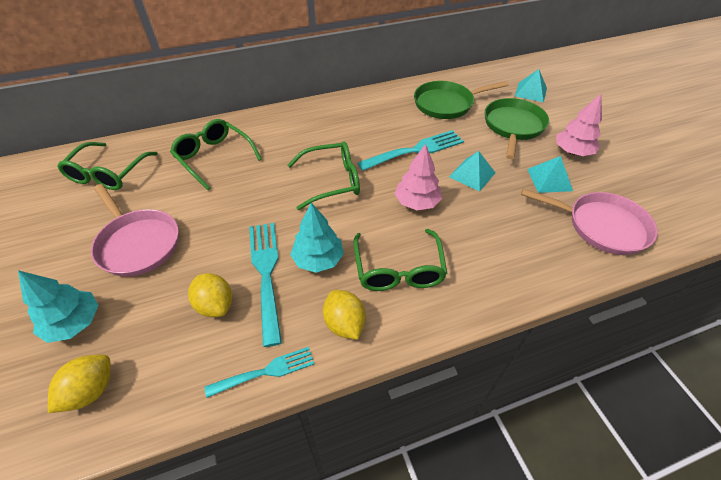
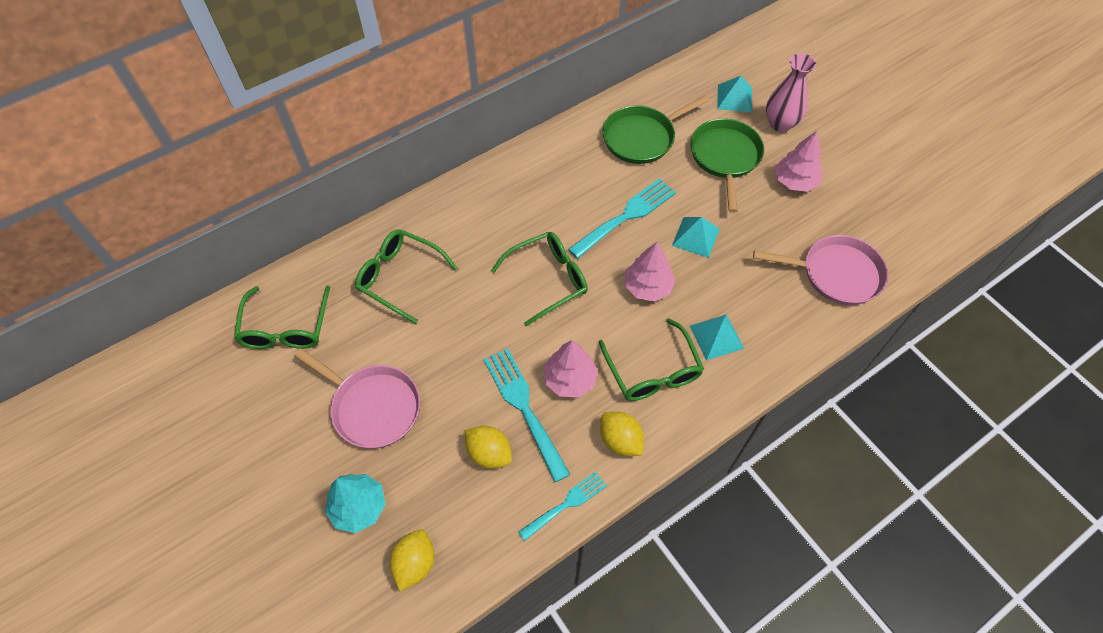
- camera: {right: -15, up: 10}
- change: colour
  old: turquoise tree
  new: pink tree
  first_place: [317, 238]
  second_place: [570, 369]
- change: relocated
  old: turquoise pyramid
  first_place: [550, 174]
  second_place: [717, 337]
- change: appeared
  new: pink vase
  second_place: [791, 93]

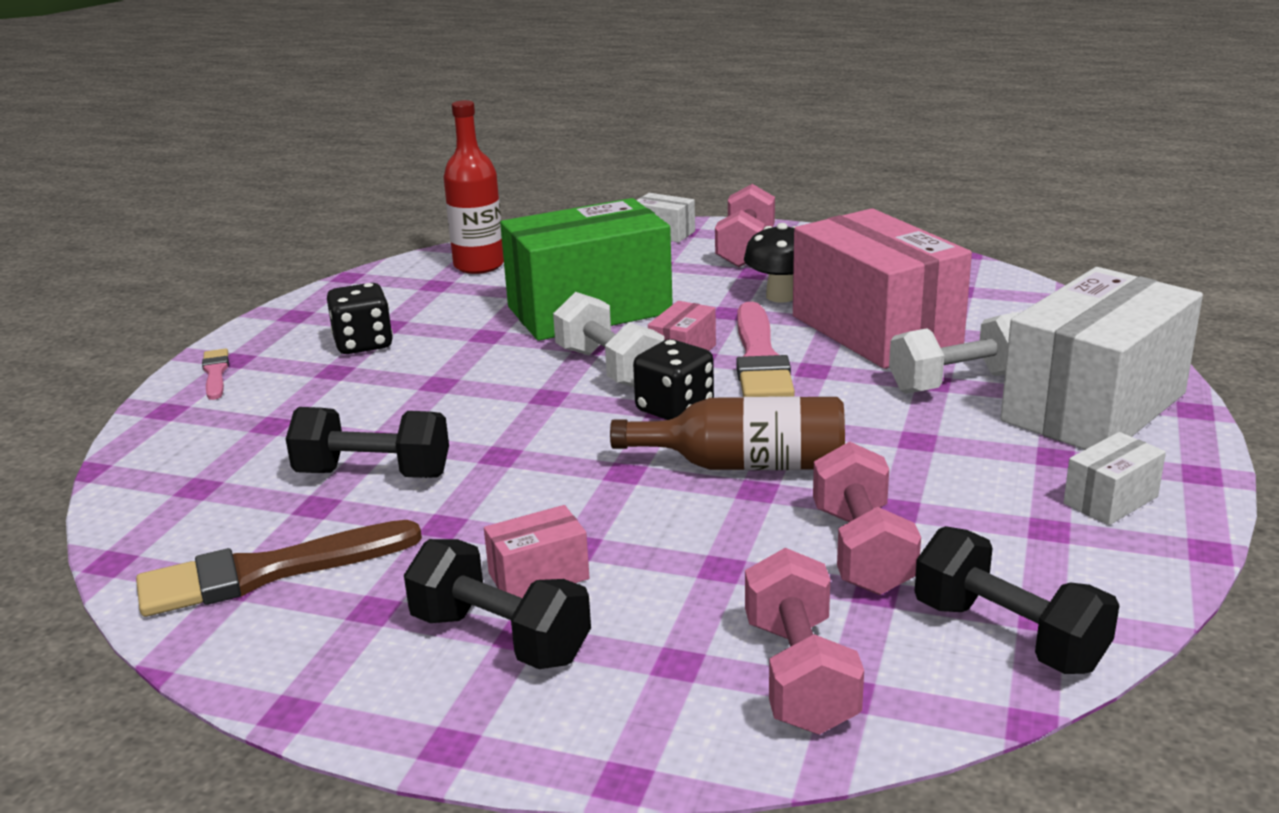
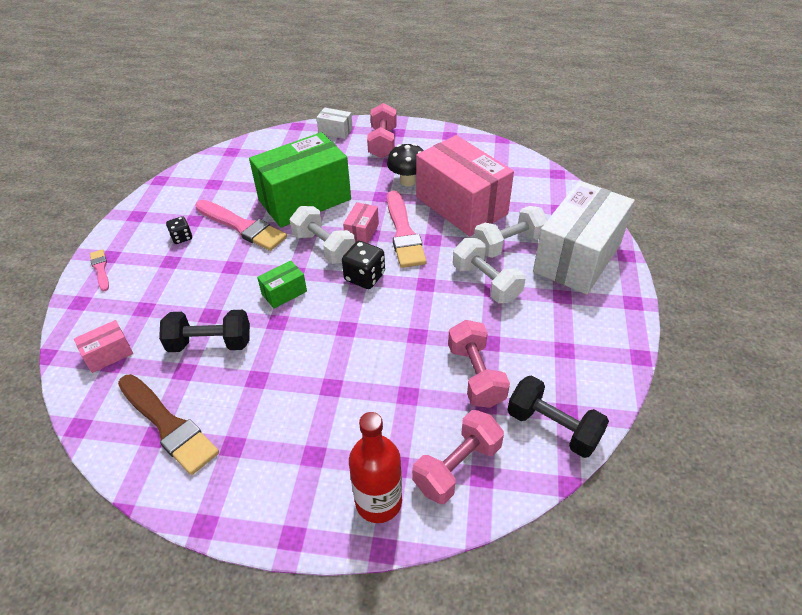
- camera: {right: -10, up: 20}
- change: spun
  old: brown brush
  first_place: [279, 568]
  second_place: [168, 424]
  degrees: -105
- change: size
  old: black dice
  first_place: [360, 318]
  second_place: [179, 230]
  factor: 0.62
- change: missing
  old: black dumbbell
  first_place: [497, 604]
- change: relocated
  old: red bottle
  first_place: [474, 187]
  second_place: [375, 467]
- change: relocated
  old: pink box
  first_place: [537, 551]
  second_place: [103, 346]
- change: missing
  old: brown bottle
  first_place: [727, 433]
- change: spun
  old: pink dumbbell
  first_place: [804, 641]
  second_place: [458, 457]
  degrees: 60
- change: missing
  old: white box
  first_place: [1114, 478]
- change: appeared
  new: pink brush
  second_place: [241, 225]
- change: appeared
  new: green box
  second_place: [282, 285]
- change: appeared
  new: white dumbbell
  second_place: [489, 270]

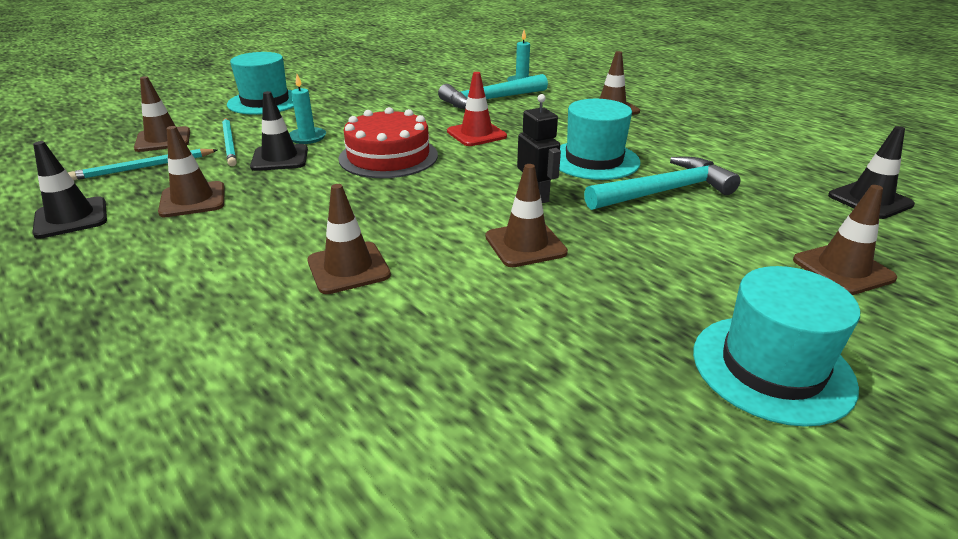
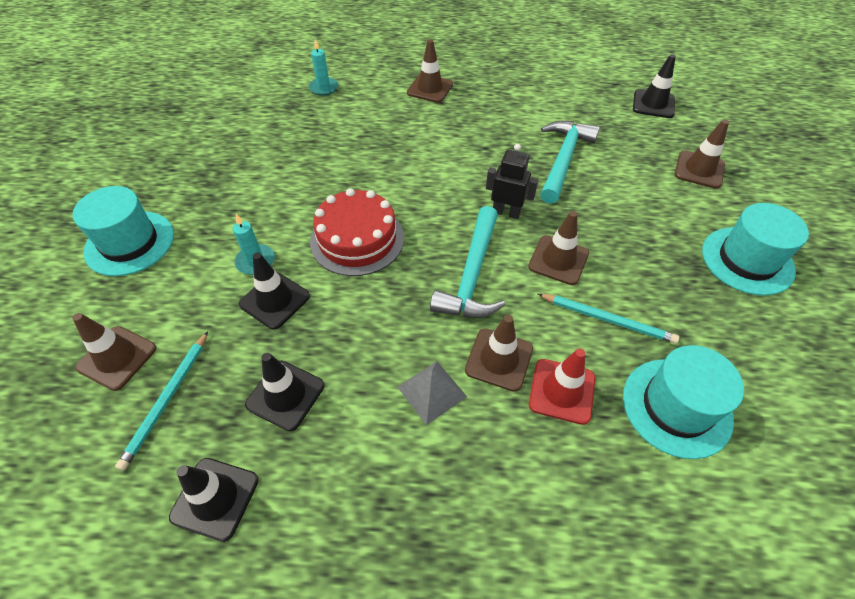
- camera: {right: -45, up: 20}
- change: colour
  old: brown traffic cone
  new: black traffic cone
  first_place: [191, 171]
  second_place: [284, 392]
- change: relocated
  old: turquoise pencil
  first_place: [229, 142]
  second_place: [608, 319]
- change: relocated
  old: turquoise hammer
  first_place: [493, 91]
  second_place: [467, 262]
- change: relocated
  old: red traffic cone
  first_place: [477, 109]
  second_place: [562, 386]
- change: relocated
  old: turquoise hat
  first_place: [600, 139]
  second_place: [683, 402]
- change: appeared
  new: grey pyramid
  second_place: [432, 393]

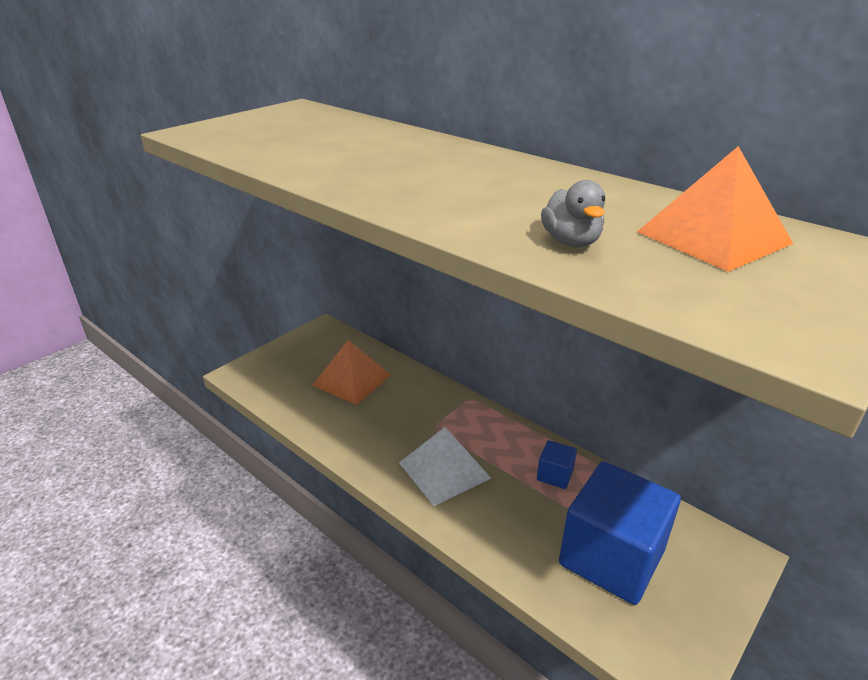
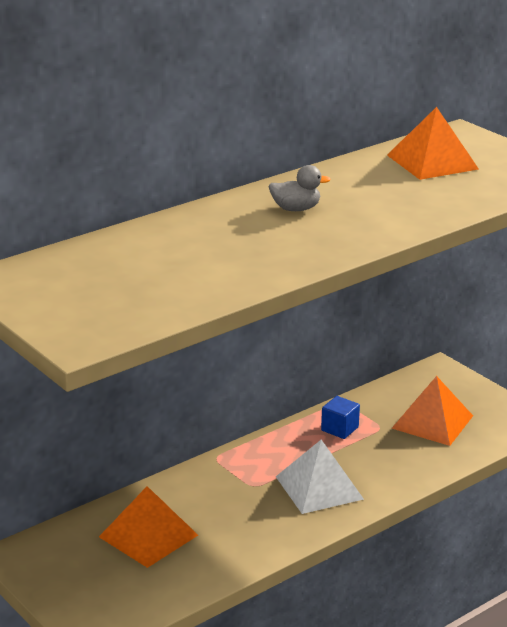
- camera: {right: -80, up: -5}
- change: relocated
  old: grey duck
  first_place: [573, 213]
  second_place: [300, 188]
- change: exchanged
  old: blue cube
  new: orange pyramid
  first_place: [620, 533]
  second_place: [432, 411]

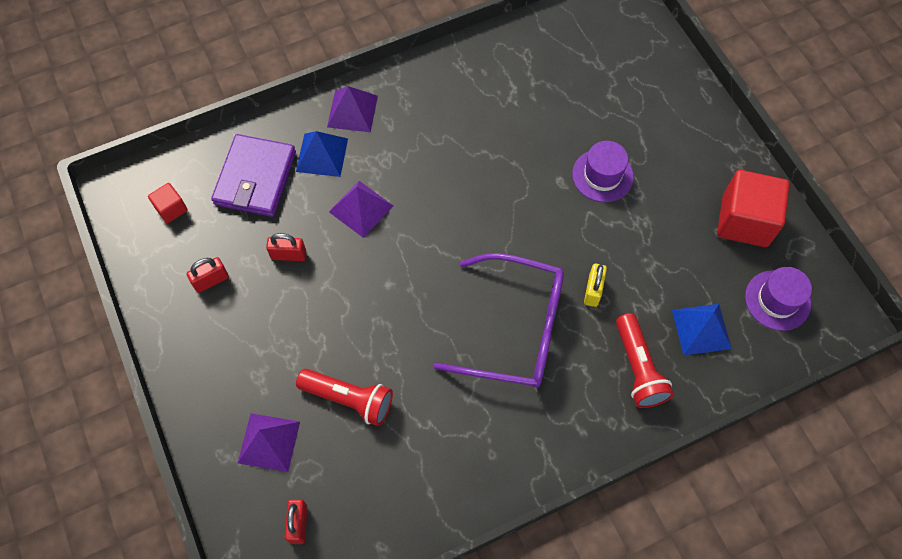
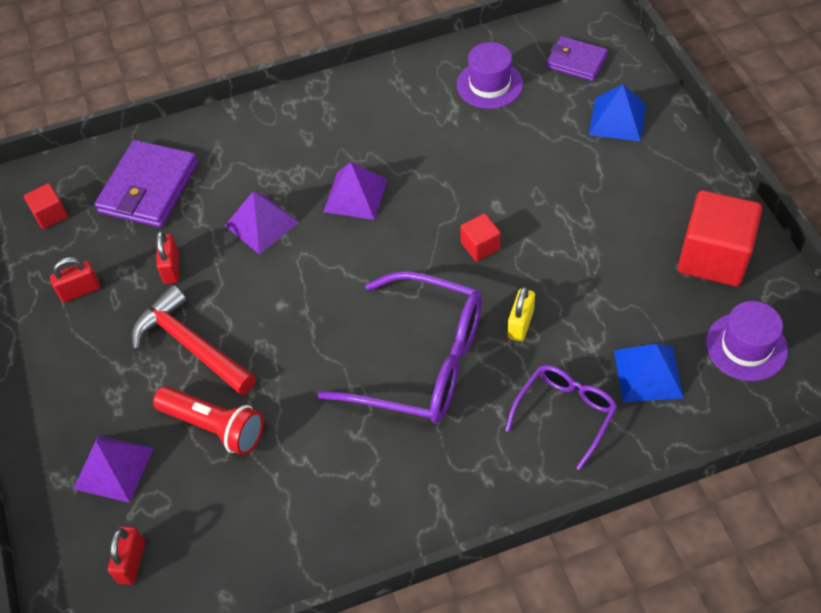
- camera: {right: 10, up: -10}
- change: spun
  old: red padlock
  first_place: [286, 247]
  second_place: [168, 257]
  degrees: 75
- change: relocated
  old: blue pyramid
  first_place: [322, 154]
  second_place: [617, 113]
- change: relocated
  old: purple pyramid
  first_place: [352, 109]
  second_place: [355, 191]
- change: relocated
  old: purple hat
  first_place: [603, 171]
  second_place: [489, 75]
- change: exchanged
  old: red flashlight
  new: purple glasses
  first_place: [645, 360]
  second_place: [561, 417]
- change: appeared
  new: red hammer
  second_place: [194, 340]
- change: appeared
  new: red cube
  second_place: [480, 237]
- change: appeared
  new: purple wallet
  second_place: [577, 58]

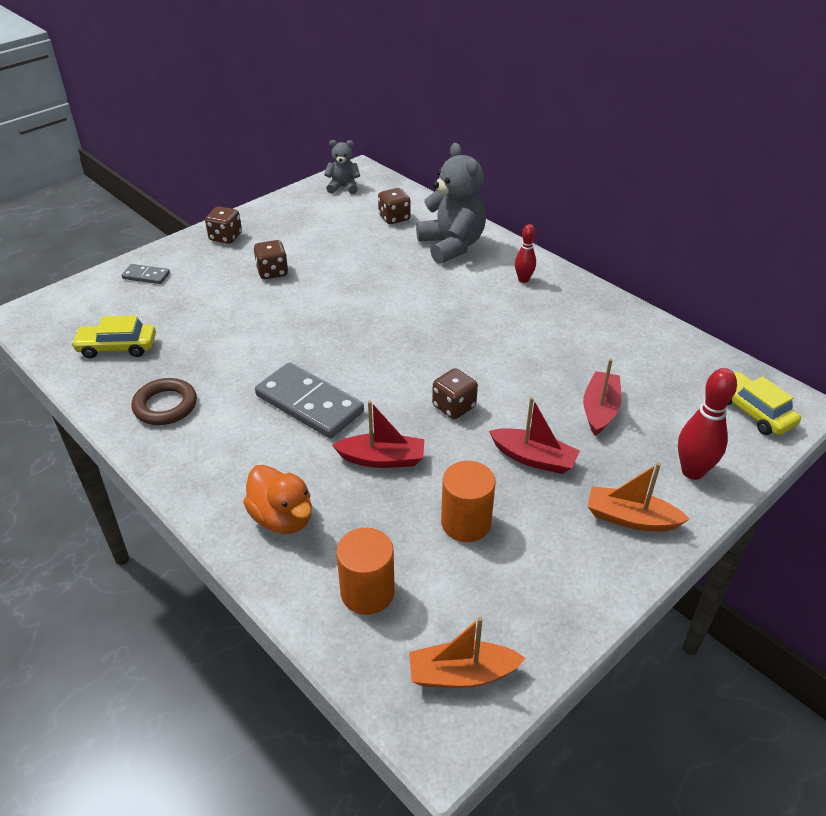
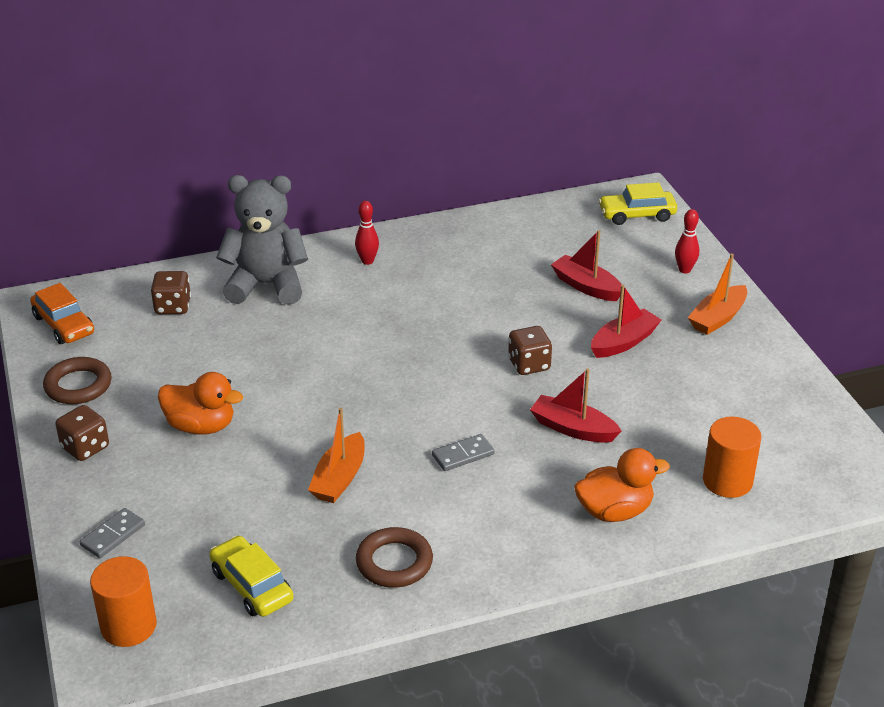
- camera: {right: -65, up: -5}
- change: spun
  old: yellow car
  first_place: [113, 337]
  second_place: [251, 576]
  degrees: 120
- change: exchanged
  old: brown dice
  new: orange duck
  first_place: [271, 259]
  second_place: [200, 403]
- change: size
  old: grey domino
  first_place: [309, 400]
  second_place: [463, 452]
  factor: 0.49
- change: exchanged
  old: grey teddy bear
  new: orange car
  first_place: [342, 167]
  second_place: [62, 313]
- change: spun
  old: red boat
  first_place: [378, 434]
  second_place: [575, 406]
  degrees: -90
- change: relocated
  old: orange boat
  first_place: [467, 652]
  second_place: [336, 455]
- change: relocated
  old: orange cylinder
  first_place: [468, 501]
  second_place: [123, 601]
- change: size
  old: red bowling pin
  first_place: [707, 424]
  second_place: [687, 241]
  factor: 0.61
- change: appeared
  new: brown ring
  second_place: [77, 380]

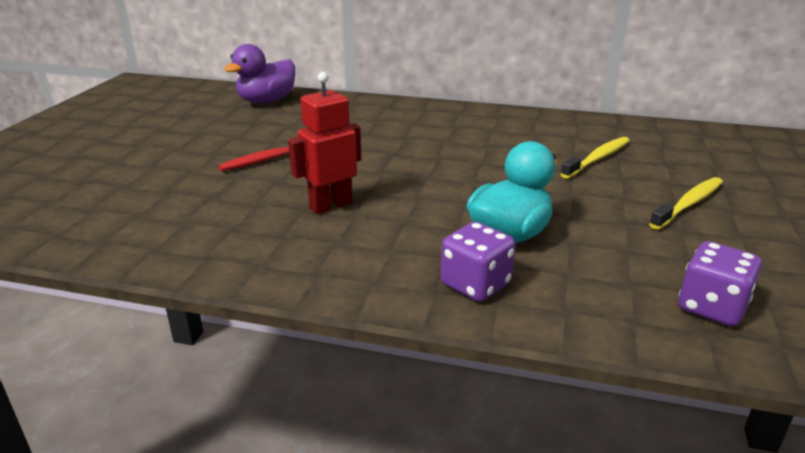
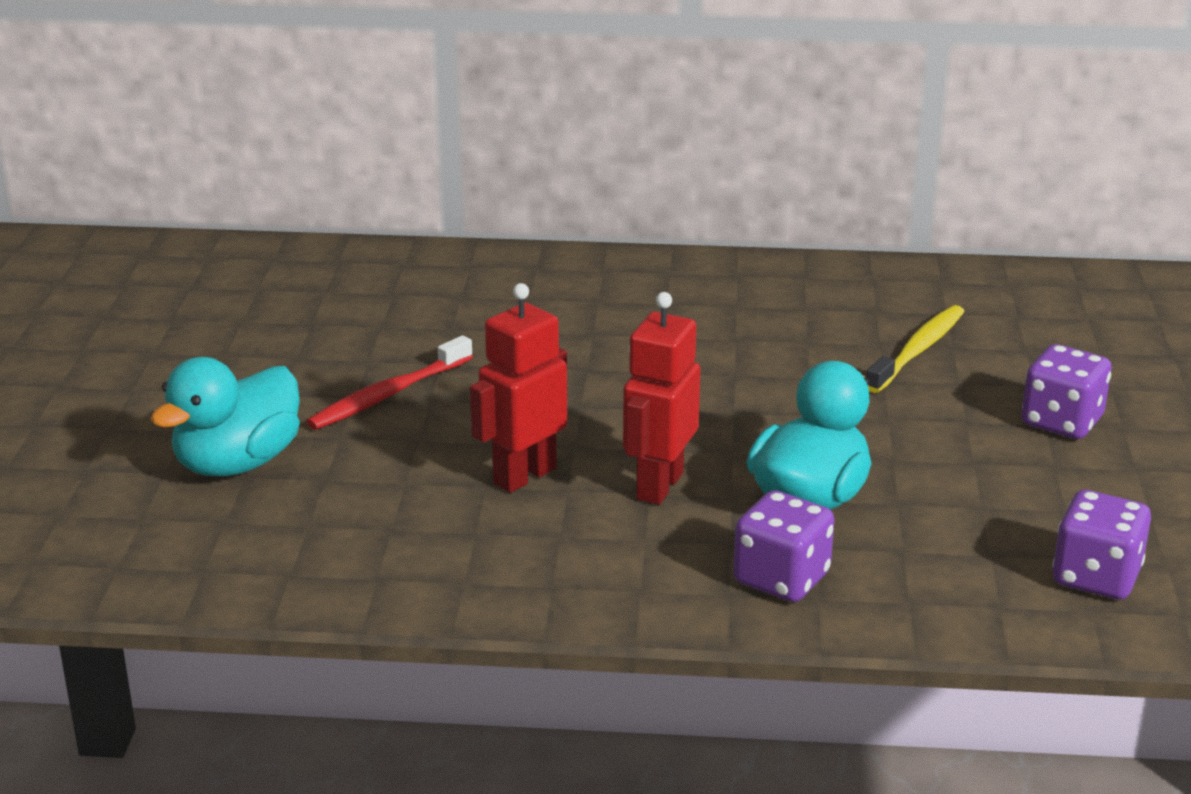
- camera: {right: -10, up: 0}
- change: missing
  old: purple duck
  first_place: [259, 73]
- change: exchanged
  old: yellow toothbrush
  new: purple dice
  first_place: [686, 203]
  second_place: [1066, 391]
- change: appeared
  new: turquoise duck
  second_place: [225, 416]
- change: appeared
  new: red robot
  second_place: [662, 398]

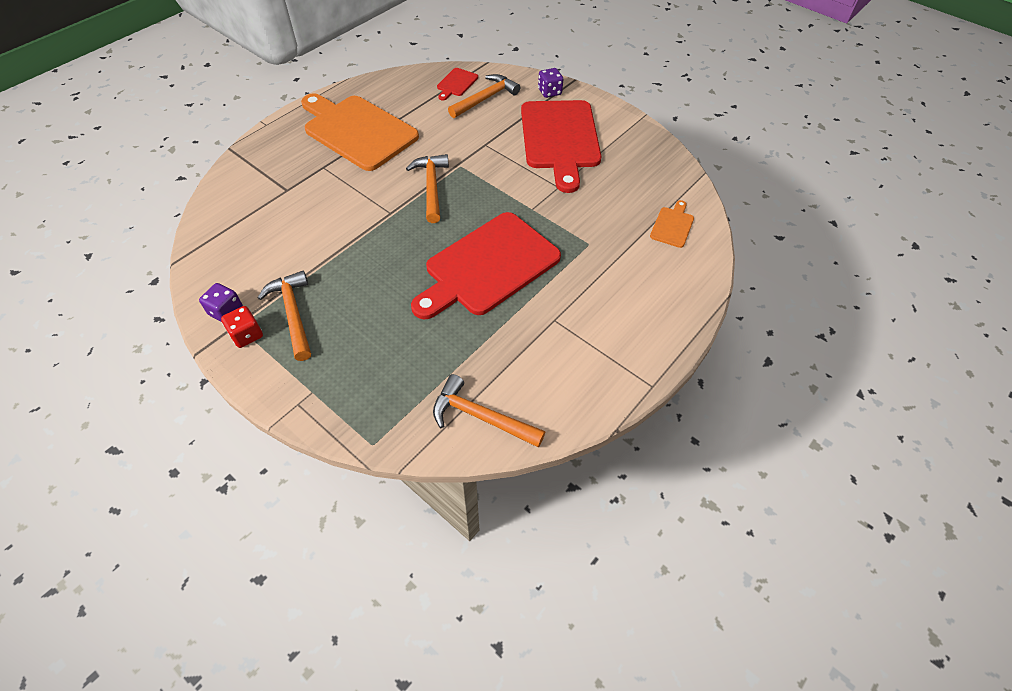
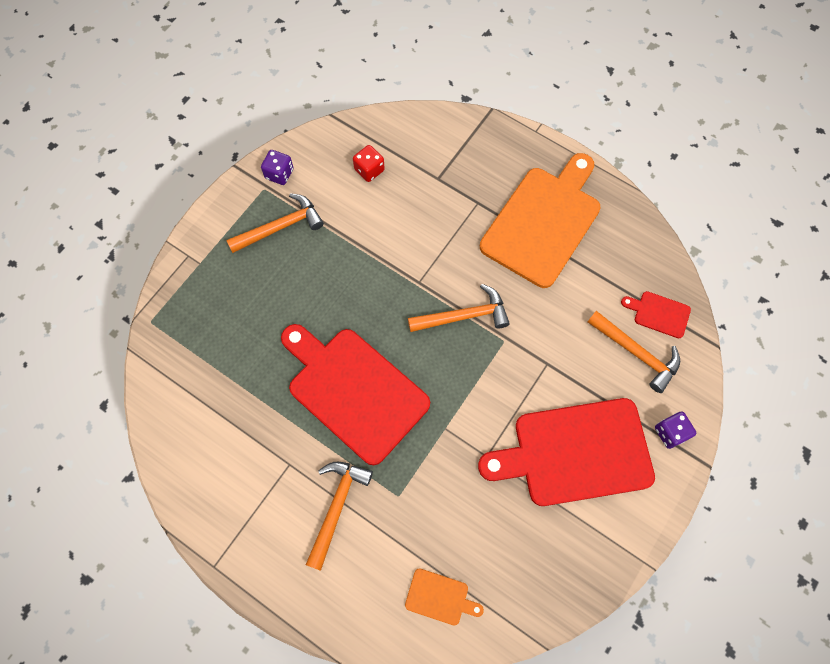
- camera: {right: 85, up: 15}
- change: relocated
  old: red dice
  first_place: [242, 327]
  second_place: [369, 163]
- change: relocated
  old: orange hammer
  first_place: [489, 411]
  second_place: [339, 516]

